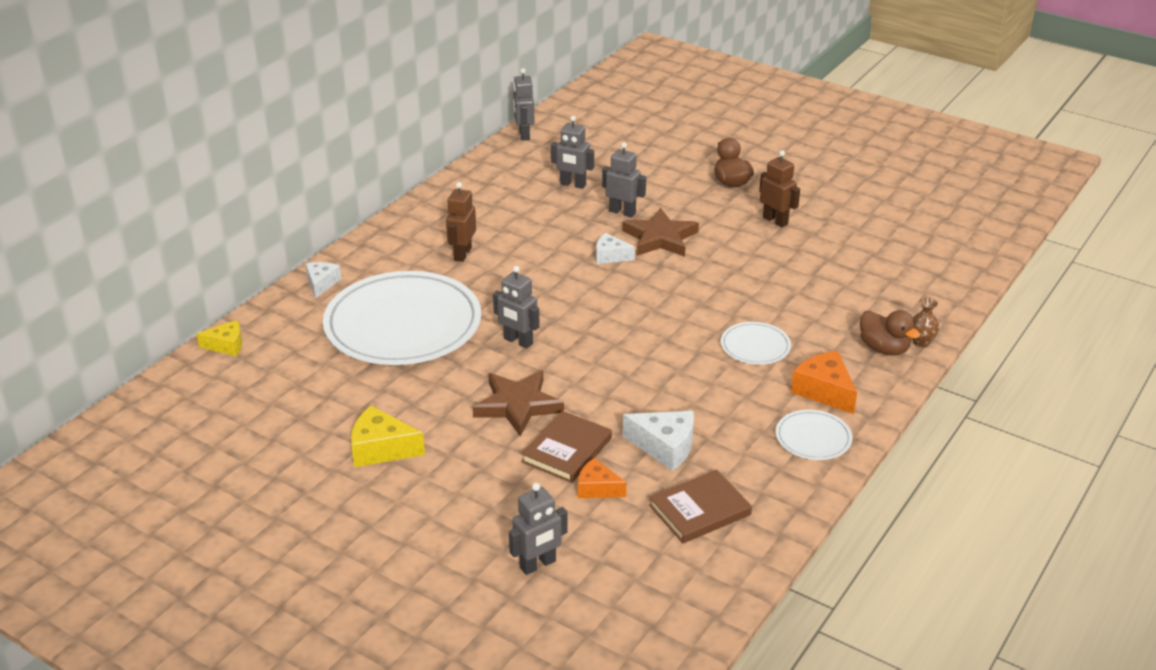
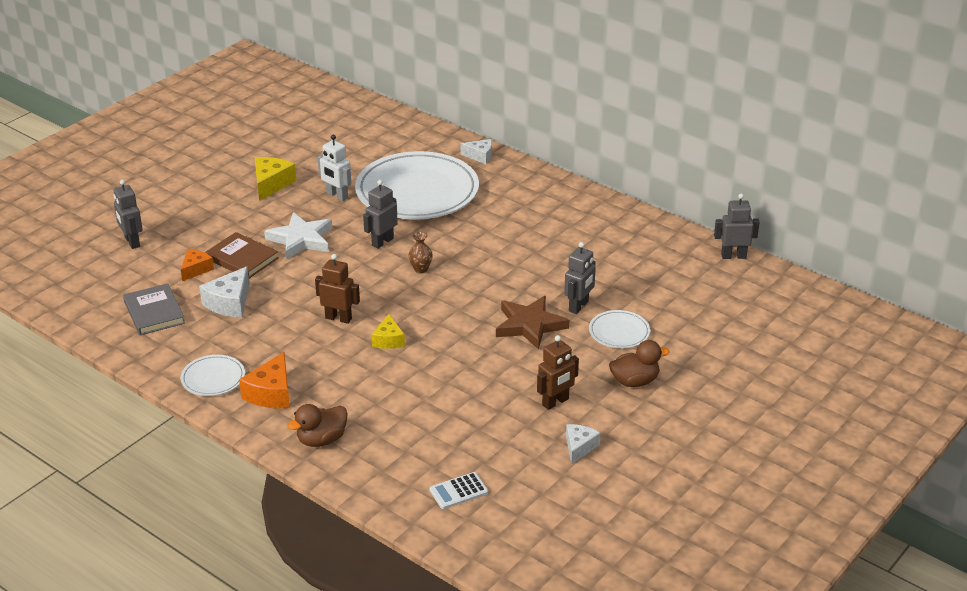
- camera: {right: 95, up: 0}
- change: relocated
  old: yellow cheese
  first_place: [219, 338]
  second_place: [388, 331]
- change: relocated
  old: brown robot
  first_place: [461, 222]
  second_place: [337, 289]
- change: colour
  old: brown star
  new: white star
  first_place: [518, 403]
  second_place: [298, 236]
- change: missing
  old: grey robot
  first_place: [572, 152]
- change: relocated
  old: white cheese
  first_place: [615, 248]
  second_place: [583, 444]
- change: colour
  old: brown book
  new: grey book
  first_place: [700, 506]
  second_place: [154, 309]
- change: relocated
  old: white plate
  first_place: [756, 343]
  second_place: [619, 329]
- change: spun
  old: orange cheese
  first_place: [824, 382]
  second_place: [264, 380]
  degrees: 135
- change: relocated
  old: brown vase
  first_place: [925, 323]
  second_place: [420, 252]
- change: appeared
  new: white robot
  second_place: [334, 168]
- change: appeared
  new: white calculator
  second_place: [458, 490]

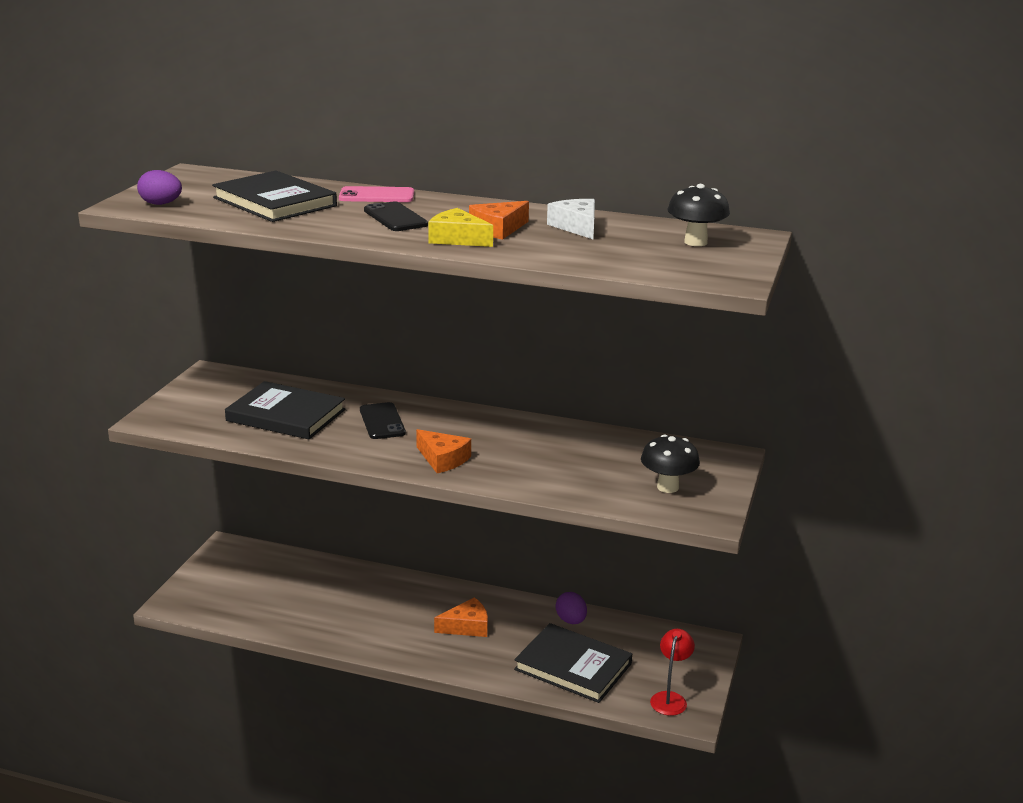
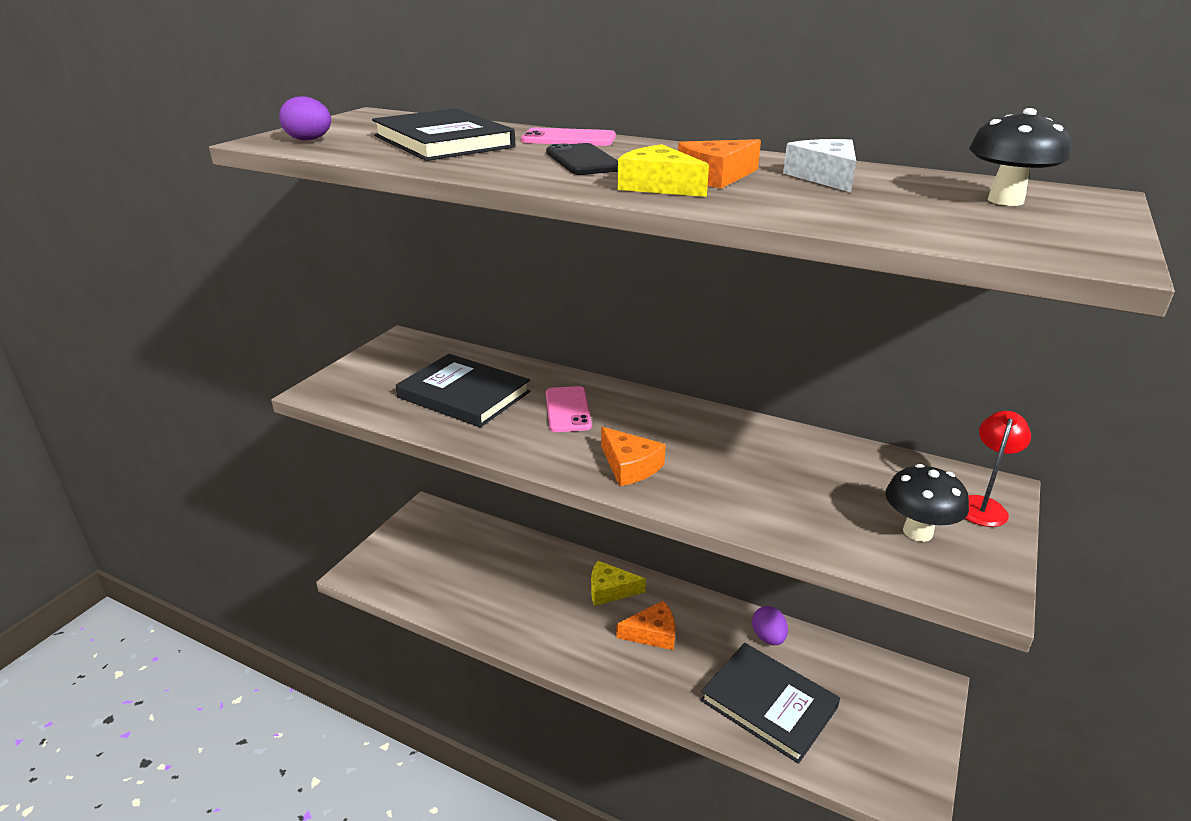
- camera: {right: 10, up: 5}
- change: colour
  old: black phone
  new: pink phone
  first_place: [383, 420]
  second_place: [569, 409]
- change: relocated
  old: red lamp
  first_place: [672, 672]
  second_place: [998, 469]
- change: appeared
  new: yellow cheese
  second_place: [618, 583]

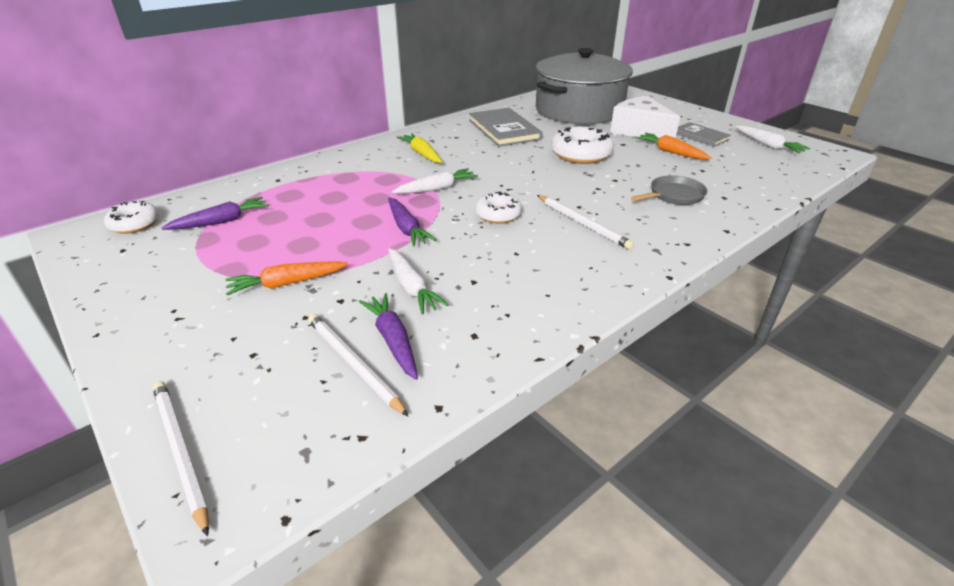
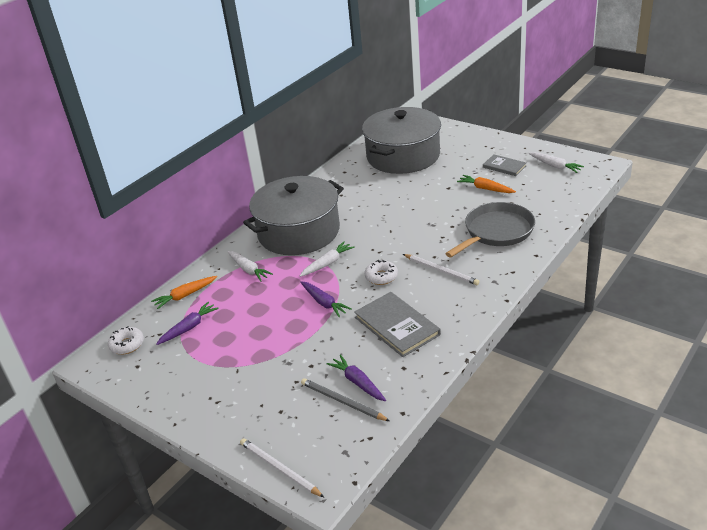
- camera: {right: -10, up: 0}
- change: relocated
  old: orange carrot
  first_place: [286, 278]
  second_place: [184, 292]
- change: colour
  old: white pencil
  new: grey pencil
  first_place: [358, 365]
  second_place: [345, 399]
- change: relocated
  old: white carrot
  first_place: [418, 281]
  second_place: [250, 266]
- change: exchanged
  old: yellow carrot
  new: grey pot
  first_place: [419, 148]
  second_place: [293, 215]
- change: relocated
  old: grey book
  first_place: [505, 127]
  second_place: [397, 324]
- change: missing
  old: white donut
  first_place: [582, 145]
- change: missing
  old: white cheese
  first_place: [645, 117]
- change: size
  old: grey pan
  first_place: [669, 190]
  second_place: [490, 229]
  factor: 1.77

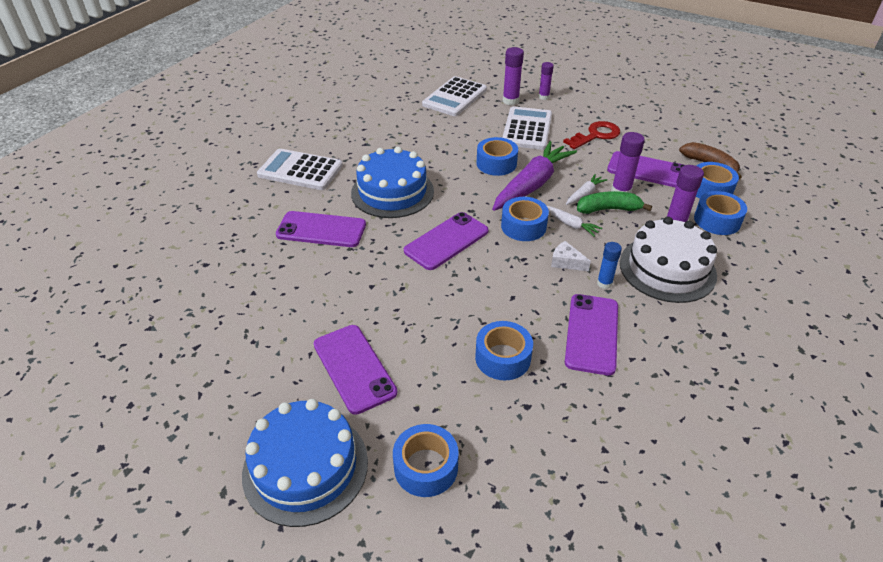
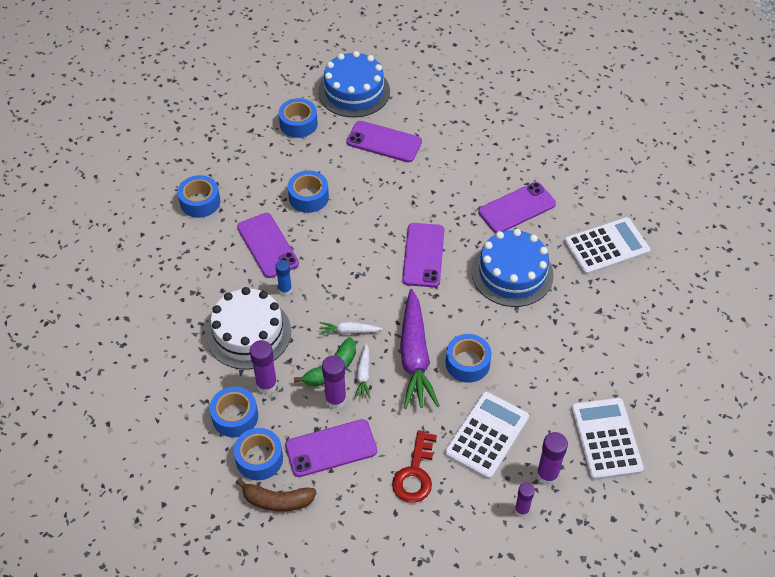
- camera: {right: 140, up: 10}
- change: relocated
  old: blue tape
  first_place: [525, 219]
  second_place: [198, 196]
- change: spun
  old: white calculator
  first_place: [527, 128]
  second_place: [487, 435]
  degrees: -120
- change: missing
  old: white cheese
  first_place: [571, 256]

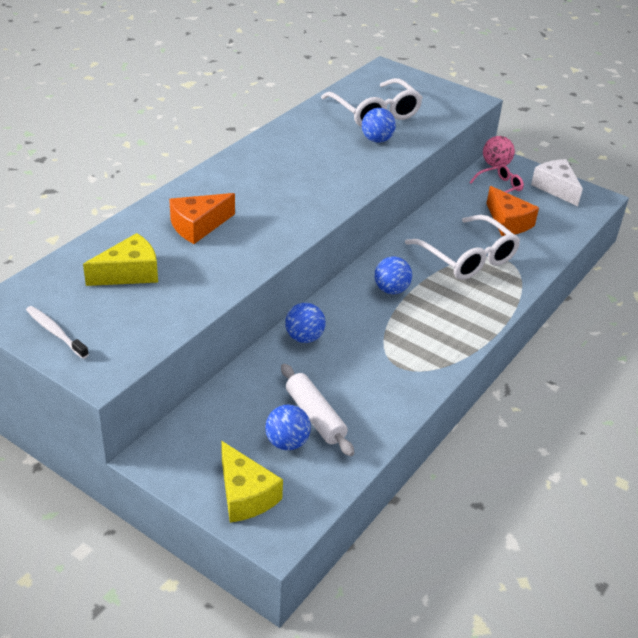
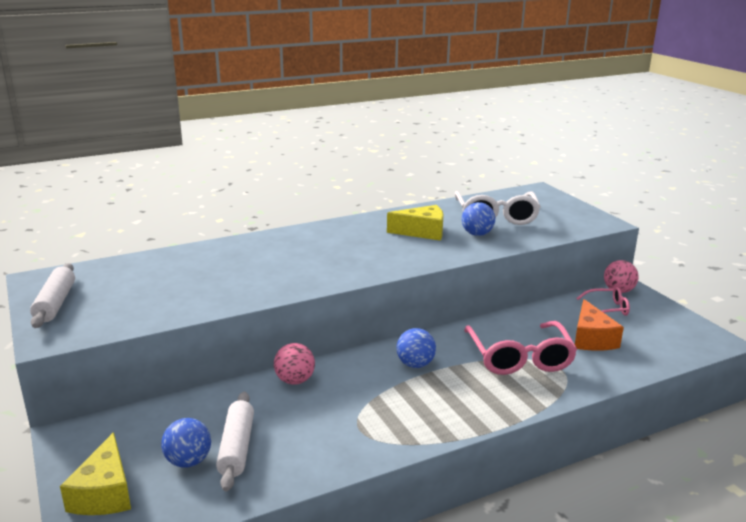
- camera: {right: 30, up: -15}
- change: exchanged
  old: white toothbrush
  new: white rolling pin
  first_place: [57, 332]
  second_place: [52, 295]
- change: relocated
  old: yellow cheese
  first_place: [120, 259]
  second_place: [415, 223]
- change: missing
  old: orange cheese
  first_place: [202, 218]
- change: colour
  old: blue ball
  new: pink ball
  first_place: [305, 323]
  second_place: [294, 364]
- change: colour
  old: white glasses
  new: pink glasses
  first_place: [462, 247]
  second_place: [520, 348]
- change: missing
  old: white cheese
  first_place: [557, 182]

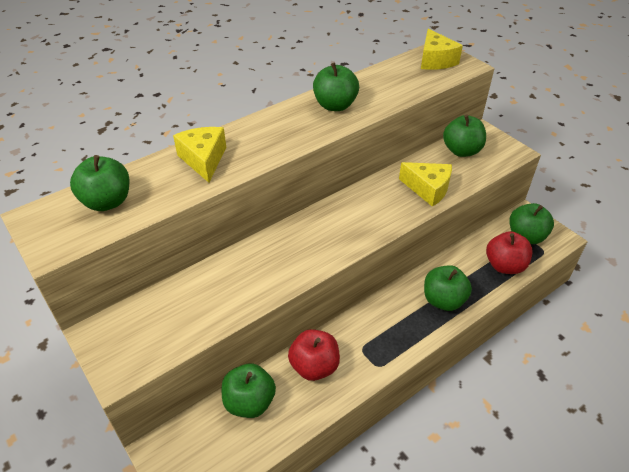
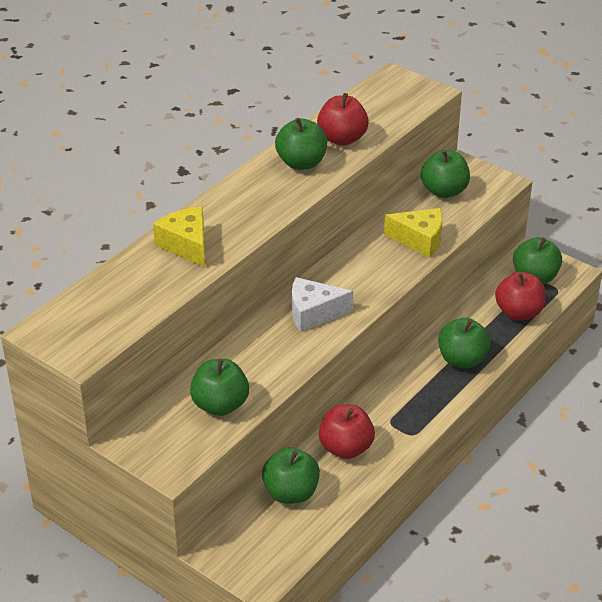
- camera: {right: -15, up: -5}
- change: relocated
  old: green apple
  first_place: [99, 183]
  second_place: [219, 387]
- change: missing
  old: yellow cheese
  first_place: [442, 49]
- change: appeared
  new: white cheese
  second_place: [322, 304]
- change: appeared
  new: red apple
  second_place: [343, 119]

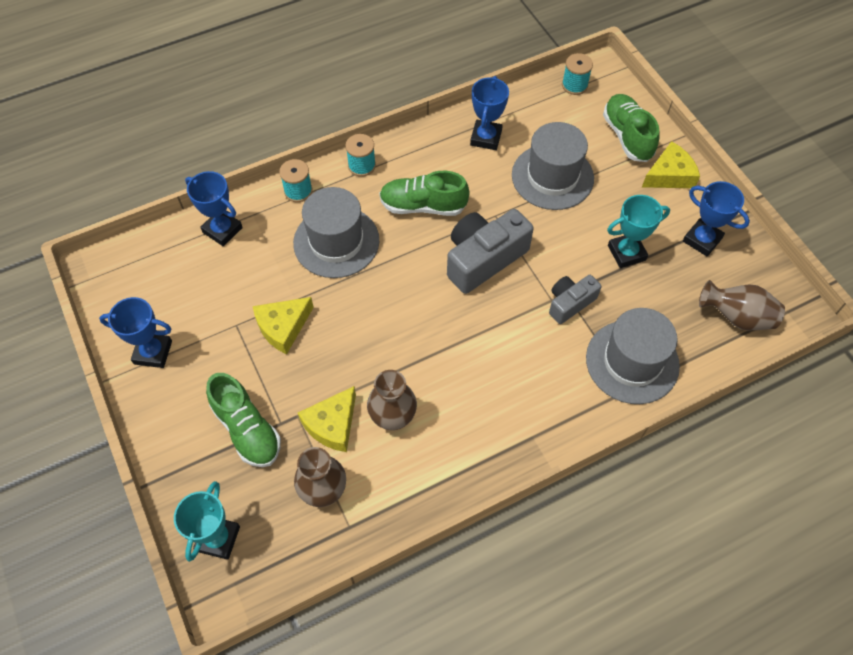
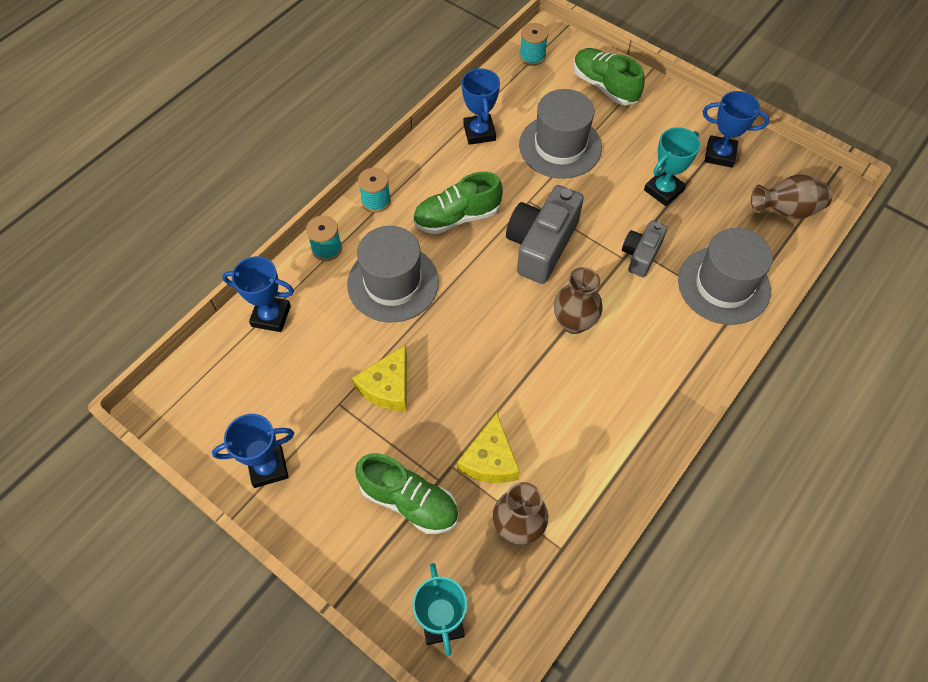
- camera: {right: -25, up: 0}
- change: relocated
  old: brown vase
  first_place: [392, 400]
  second_place: [578, 300]
- change: missing
  old: yellow cheese
  first_place: [671, 164]

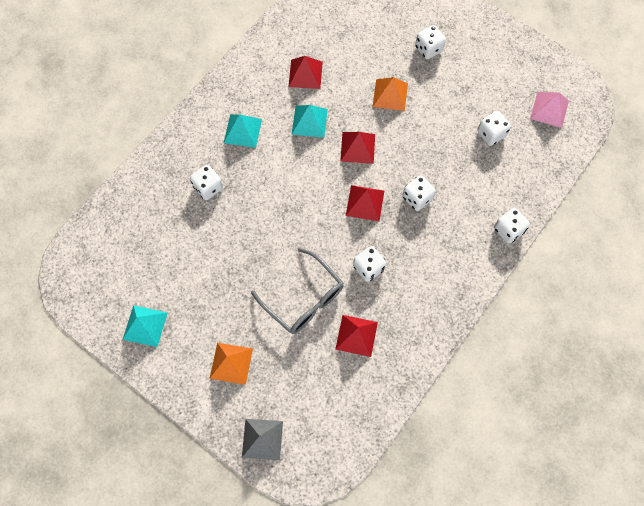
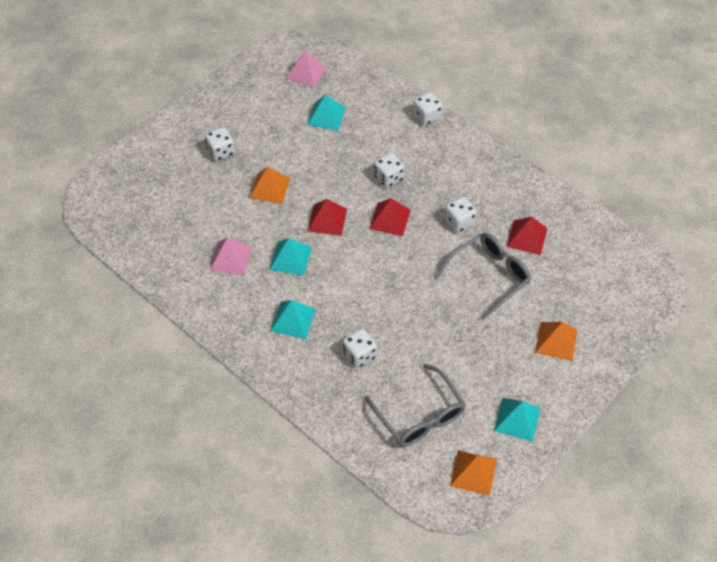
- camera: {right: -85, up: -15}
- change: missing
  old: grey pyramid
  first_place: [262, 439]
- change: colour
  old: red pyramid
  new: pink pyramid
  first_place: [305, 72]
  second_place: [231, 256]
- change: exchanged
  old: white dice
  new: turquoise pyramid
  first_place: [494, 128]
  second_place: [326, 112]
- change: appeared
  new: grey glasses
  second_place: [415, 405]
- change: appeared
  new: orange pyramid
  second_place: [473, 473]

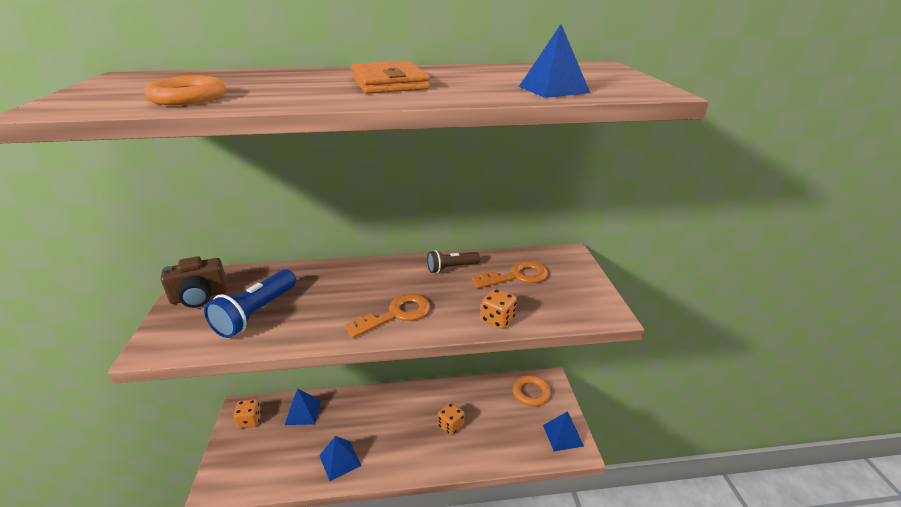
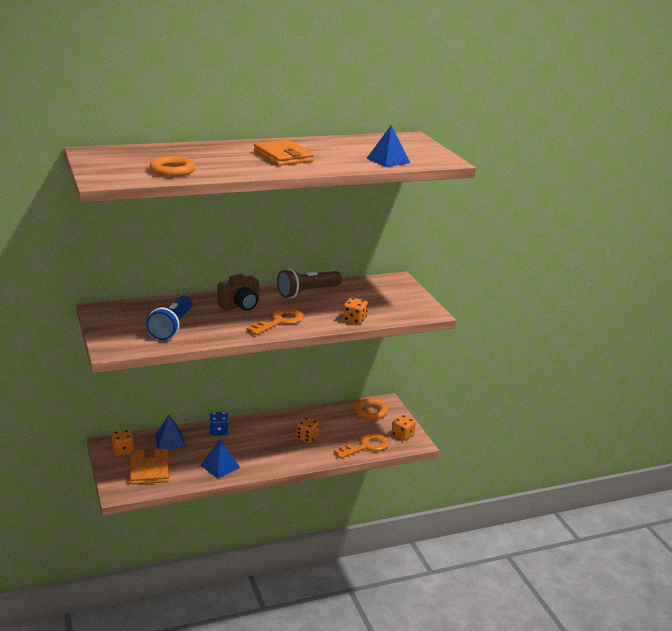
- camera: {right: -15, up: -5}
- change: relocated
  old: brown camera
  first_place: [194, 282]
  second_place: [238, 292]
- change: size
  old: brown flashlight
  first_place: [453, 261]
  second_place: [309, 283]
  factor: 1.57
- change: relocated
  old: orange key
  first_place: [510, 275]
  second_place: [361, 446]
- change: exchanged
  old: blue pyramid
  new: orange dice
  first_place: [563, 431]
  second_place: [404, 428]
- change: appeared
  new: orange wallet
  second_place: [149, 466]
- change: appeared
  new: blue dice
  second_place: [219, 423]

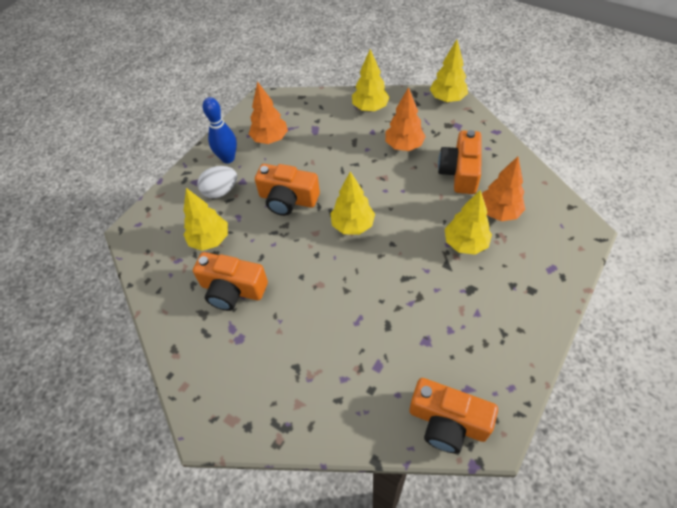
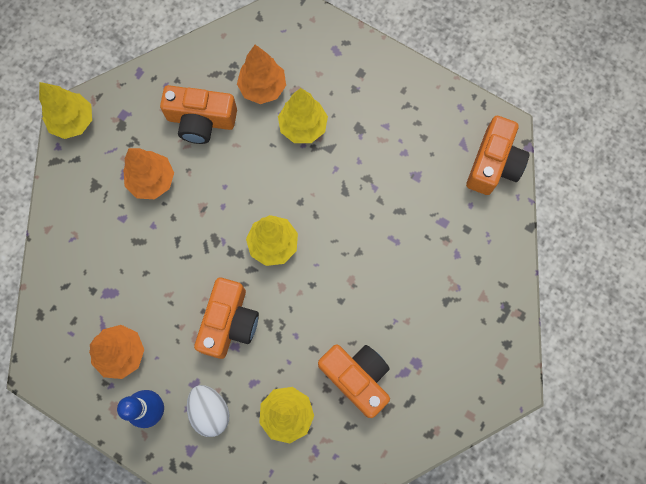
- camera: {right: -95, up: 20}
- change: spun
  old: orange camera
  first_place: [230, 281]
  second_place: [354, 381]
  degrees: -60
- change: missing
  old: yellow tree
  first_place: [371, 80]

